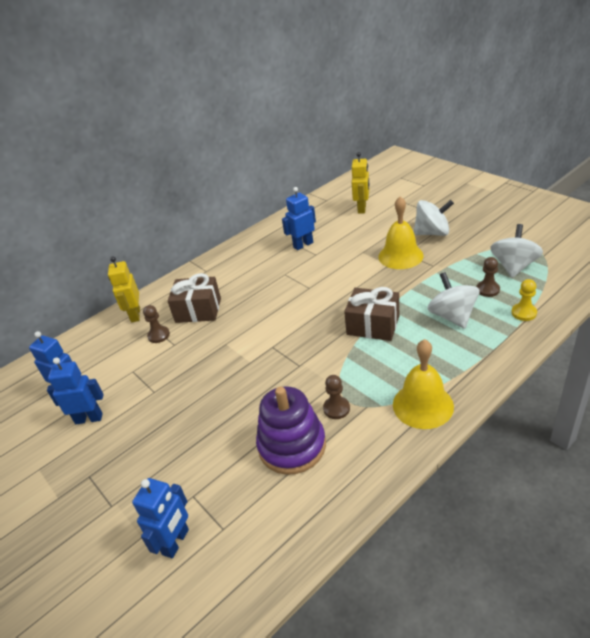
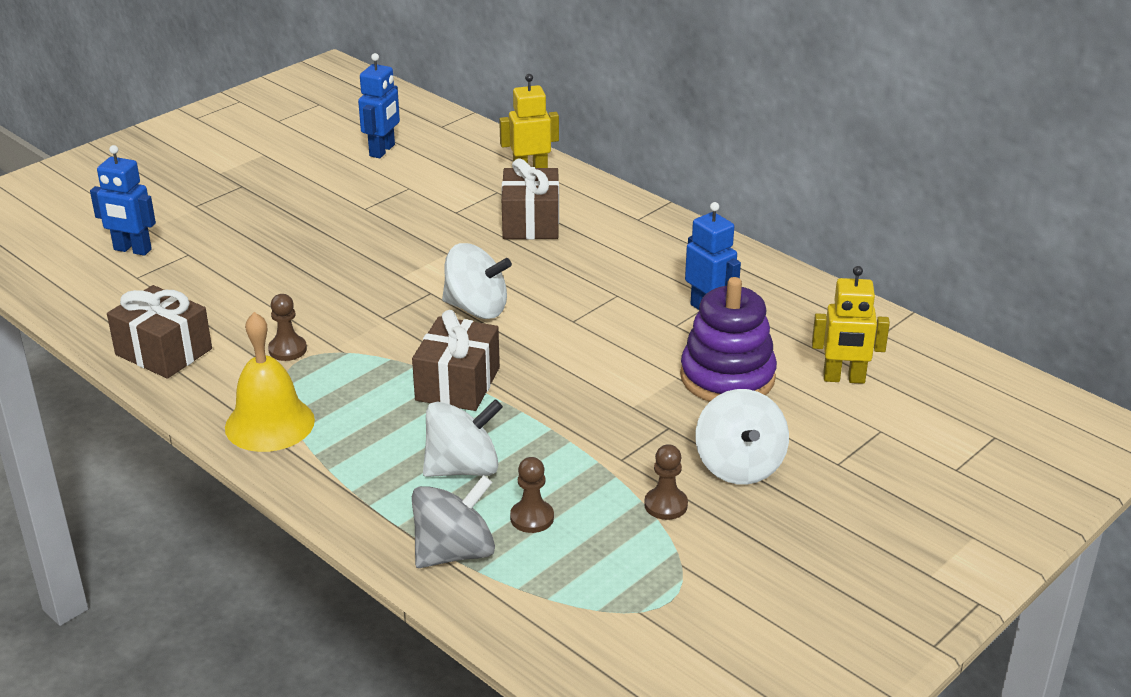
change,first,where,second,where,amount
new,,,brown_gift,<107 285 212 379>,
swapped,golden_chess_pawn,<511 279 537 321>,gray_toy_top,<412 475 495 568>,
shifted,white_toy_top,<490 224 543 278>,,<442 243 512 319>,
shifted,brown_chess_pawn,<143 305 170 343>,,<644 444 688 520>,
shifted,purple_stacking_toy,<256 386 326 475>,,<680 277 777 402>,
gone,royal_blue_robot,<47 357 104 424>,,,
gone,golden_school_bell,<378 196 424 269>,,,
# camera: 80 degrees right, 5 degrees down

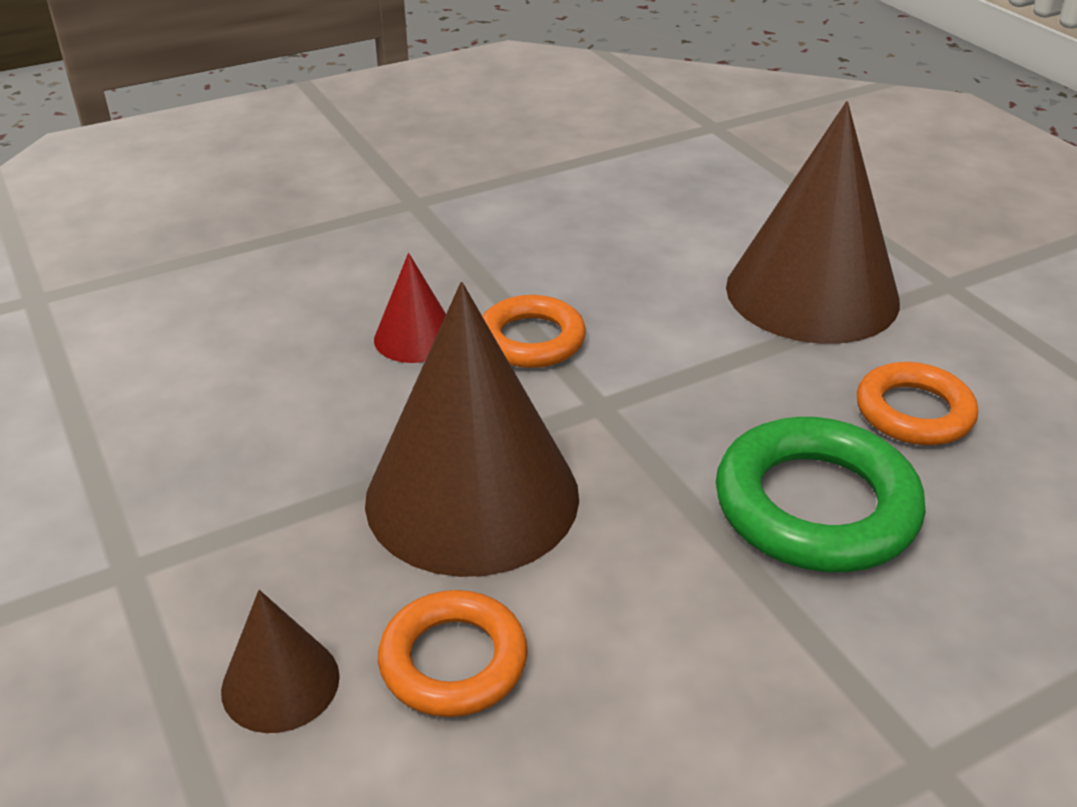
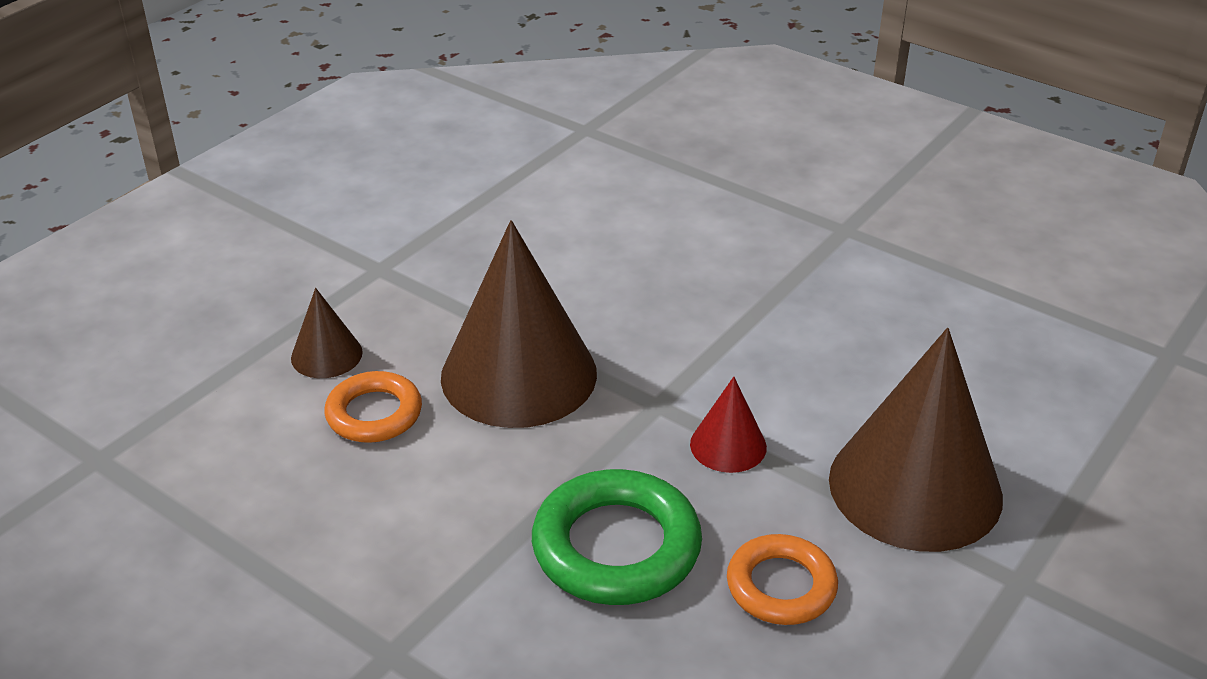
change,first,where,second,where,amount
shifted,red_solid_cone,<374 253 446 363>,,<690 377 767 473>,
gone,orange_ring,<482 295 586 368>,,,
# camera: 65 degrees right, 0 degrees up

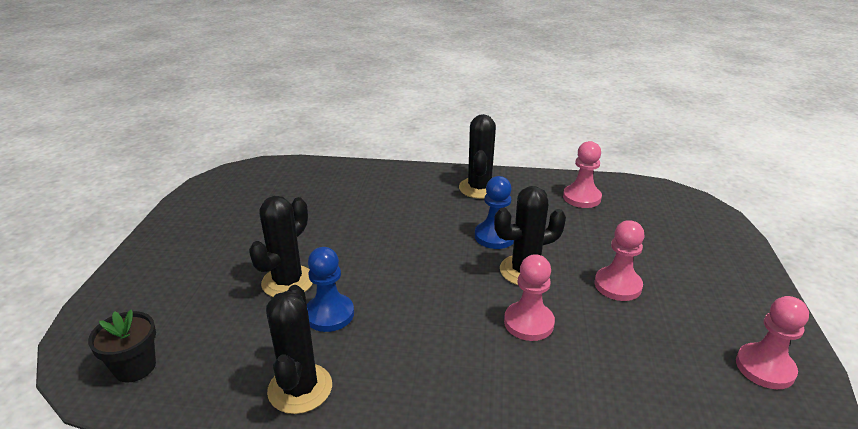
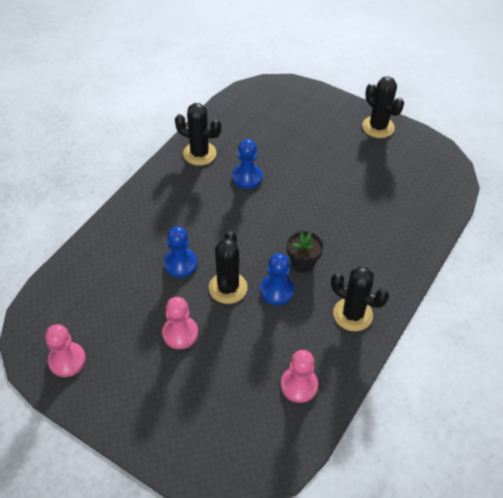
change,first,where,second,where,amount
repainted,rose-pink_chess_pawn,<504 254 555 341>,royal_blue_chess_pawn,<164 226 197 278>,
shifted,black_flower_pot,<88 310 156 382>,,<287 231 323 273>,
shifted,black_prickly_plant,<249 196 313 297>,,<362 76 404 138>,
# camera: 115 degrees right, 20 degrees up

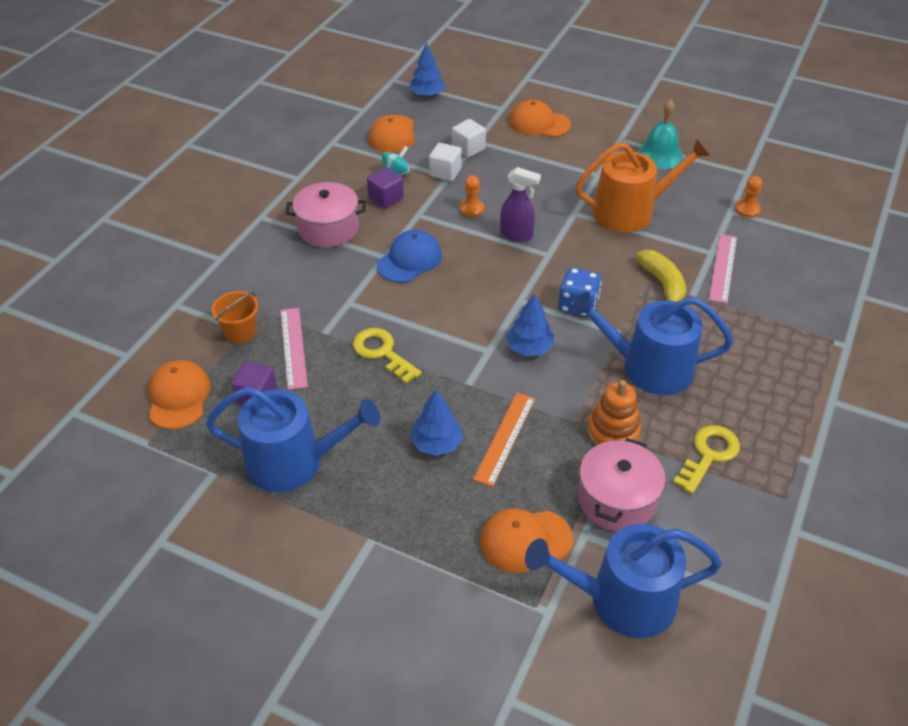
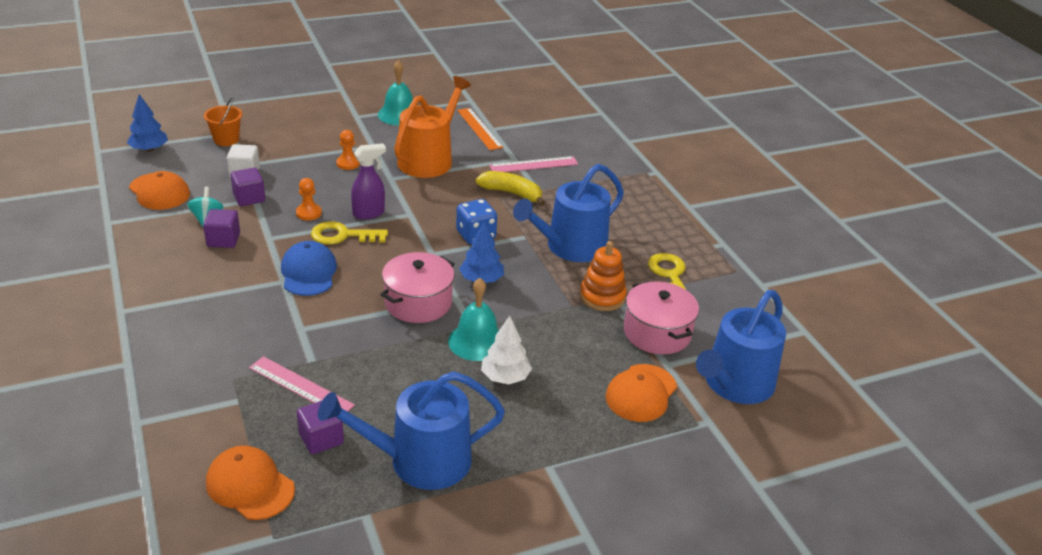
change,first,where,second,where,amount
shifted,orange_bucket,<211 291 259 344>,,<204 97 242 146>,
repainted,white_cube,<429 143 462 181>,purple_cube,<231 168 265 206>,
shifted,golden_latchkey,<353 328 422 384>,,<311 222 388 245>,
rotated,royal_blue_watering_can,<206 387 380 492>,,<318 372 505 490>,150 degrees counterclockwise
shifted,orange_chess_pawn,<735 176 762 218>,,<336 130 360 170>,
shifted,rose-pink_pot,<286 182 366 247>,,<380 252 455 323>,
new,,,aqua_school_bell,<448 278 499 361>,
shifted,orange_measuring_stick,<473 393 535 487>,,<457 108 503 150>,
repainted,royal_blue_fir_tree,<410 390 463 456>,white_fir_tree,<481 316 532 384>,
rotated,rose-pink_measuring_stick,<709 234 737 304>,,<489 156 578 172>,75 degrees counterclockwise
gone,orange_peaked_cap,<509 99 571 137>,,,
# camera: 50 degrees left, 10 degrees down

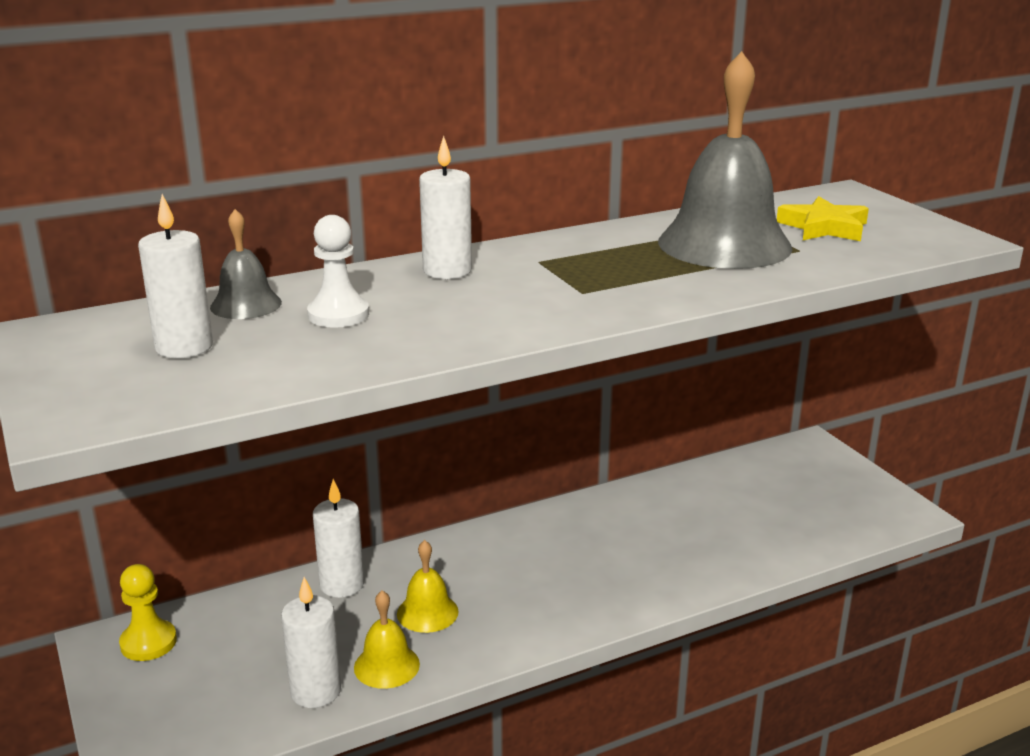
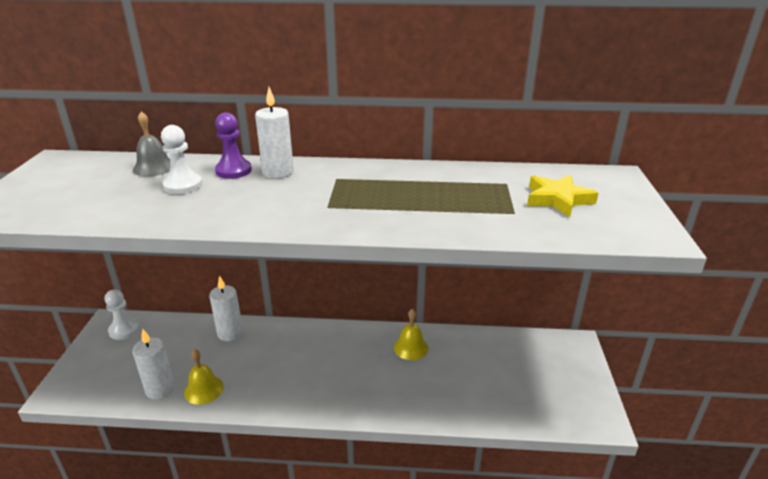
change,first,where,second,where,amount
repainted,golden_chess_pawn,<119 564 177 661>,white_chess_pawn,<105 289 140 340>,
new,,,purple_chess_pawn,<215 112 252 179>,
shifted,golden_school_bell,<397 540 459 633>,,<394 309 429 360>,
gone,white_candle,<138 194 213 358>,,,
gone,gray_school_bell,<658 51 792 269>,,,
# camera: 30 degrees right, 5 degrees up

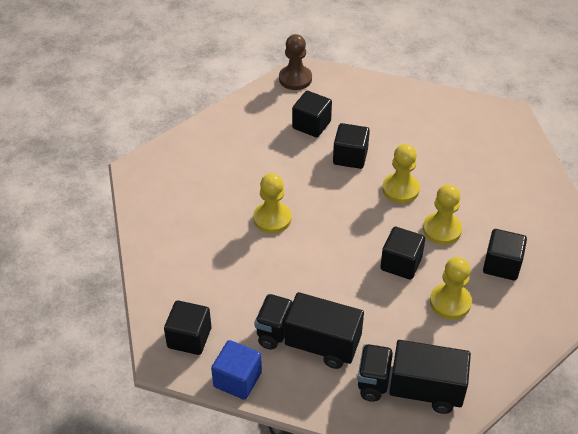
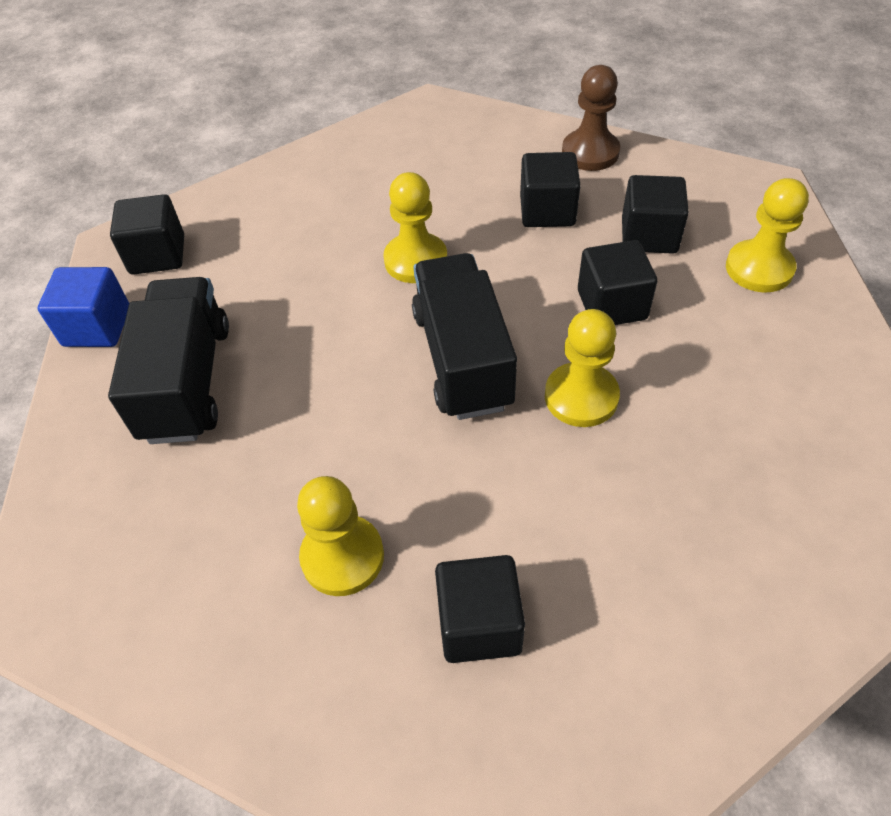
change,first,where,second,where,amount
shifted,black_truck,<357 340 471 414>,,<412 253 517 420>,
shifted,black_cube,<380 227 425 280>,,<520 152 581 227>,
shifted,brown_chess_pawn,<279 34 312 90>,,<562 65 620 171>,
shifted,golden_chess_pawn,<423 184 462 245>,,<726 178 809 292>,
# camera: 70 degrees right, 5 degrees up

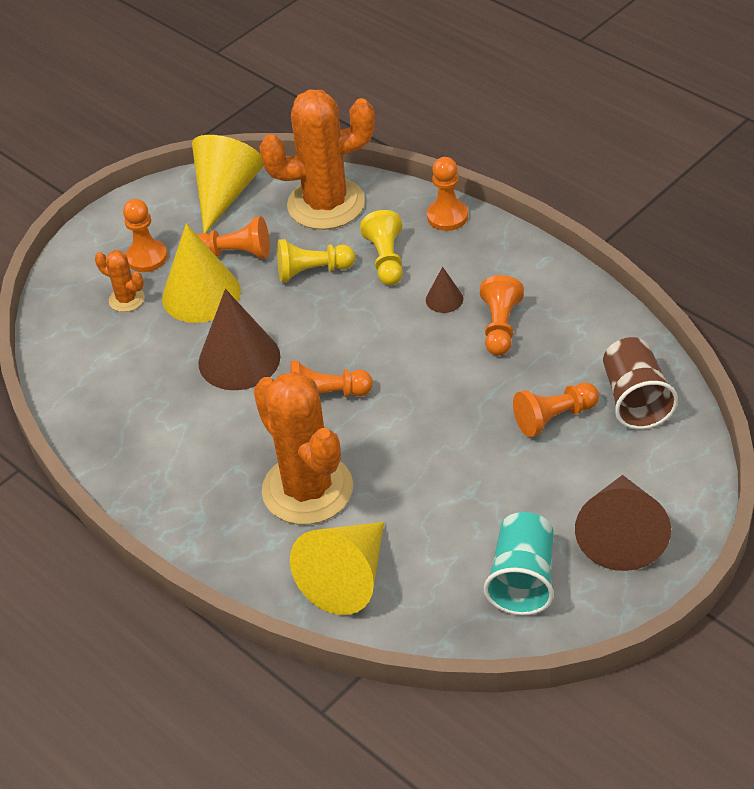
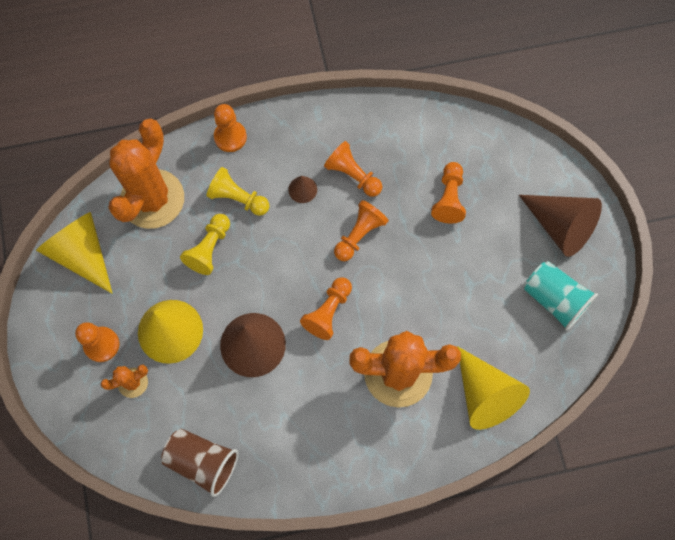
change,first,where,second,where,amount
shifted,brown_beaker,<603 337 678 429>,,<161 429 238 497>,
shifted,orange_chess_pawn,<197 216 270 259>,,<334 200 389 261>,
# camera: 60 degrees left, 25 degrees up

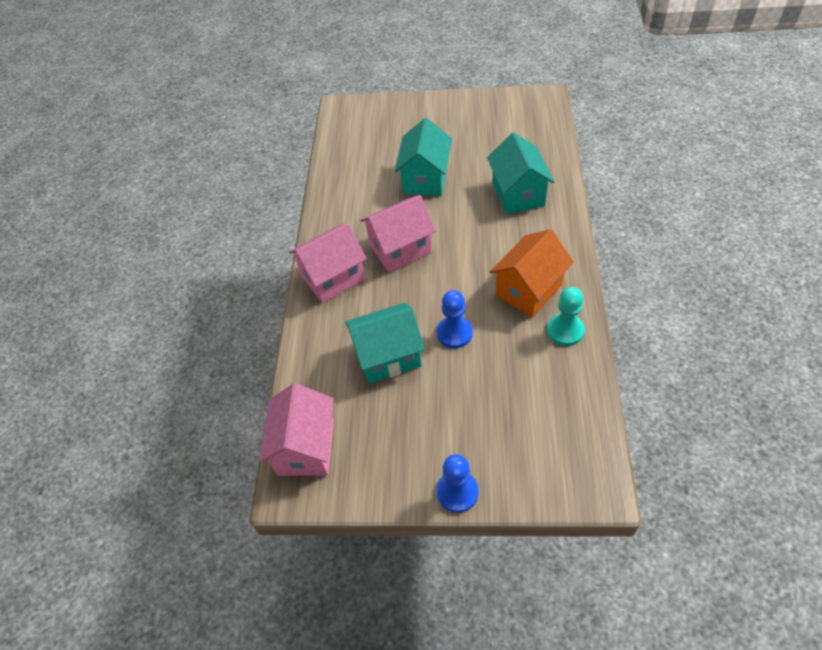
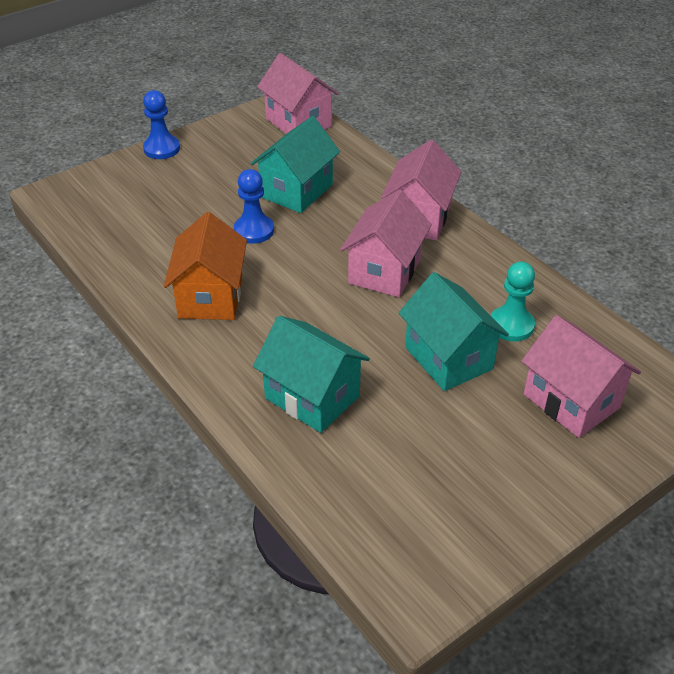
change,first,where,second,where,amount
shifted,aqua_chess_pawn,<547 287 585 346>,,<491 261 535 341>,
new,,,rose-pink_cottage,<521 315 641 438>,
# camera: 135 degrees right, 10 degrees down

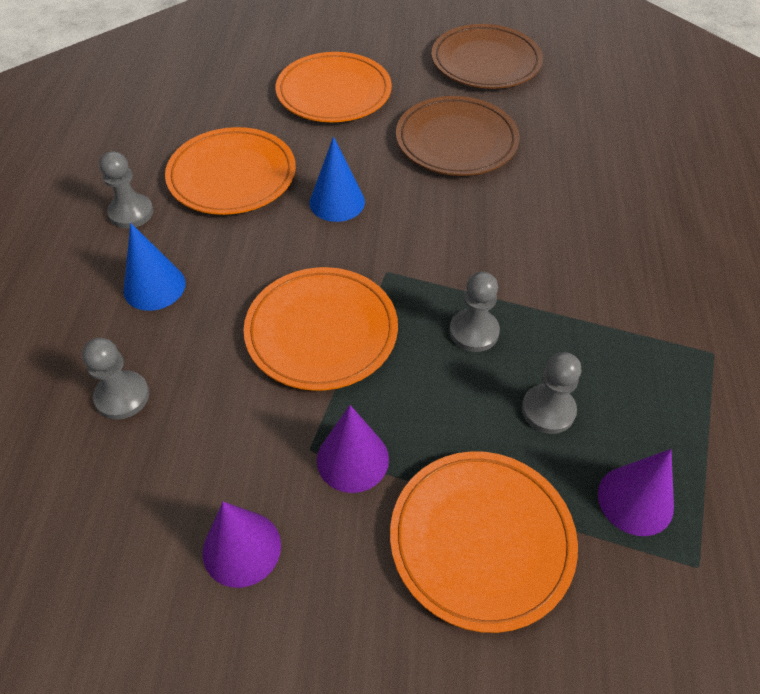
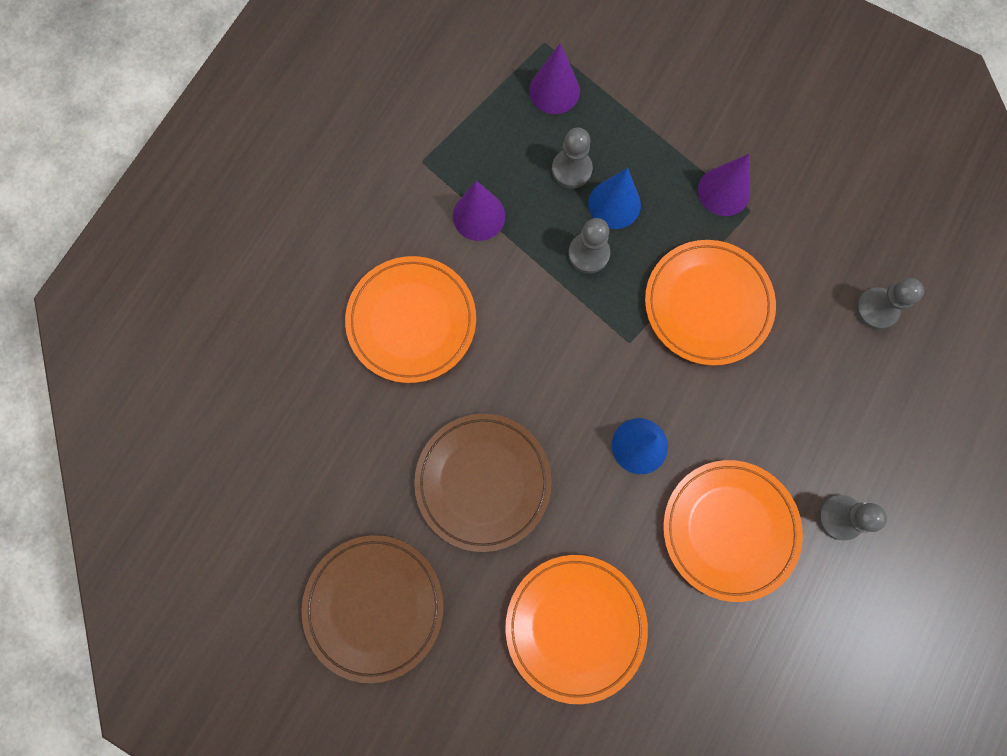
change,first,where,second,where,amount
shifted,orange_flat_dish,<390 451 578 633>,,<345 256 476 383>,
shifted,purple_solid_cone,<202 502 281 588>,,<453 181 505 241>,
shifted,royal_blue_solid_cone,<123 223 185 311>,,<588 168 641 229>,
# camera: 155 degrees left, 25 degrees up

